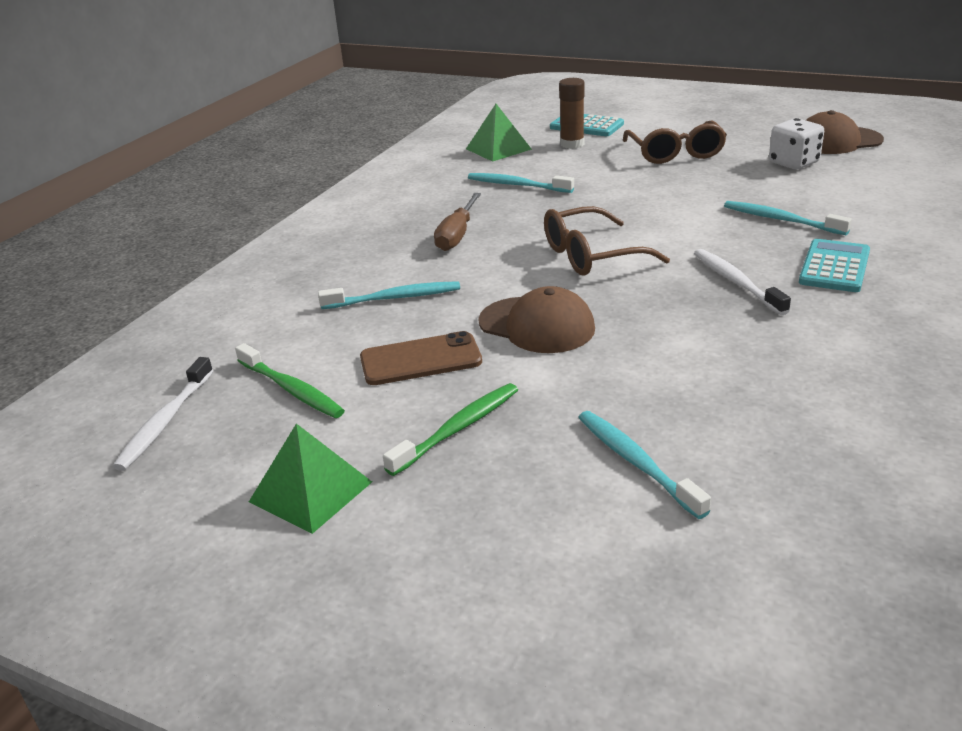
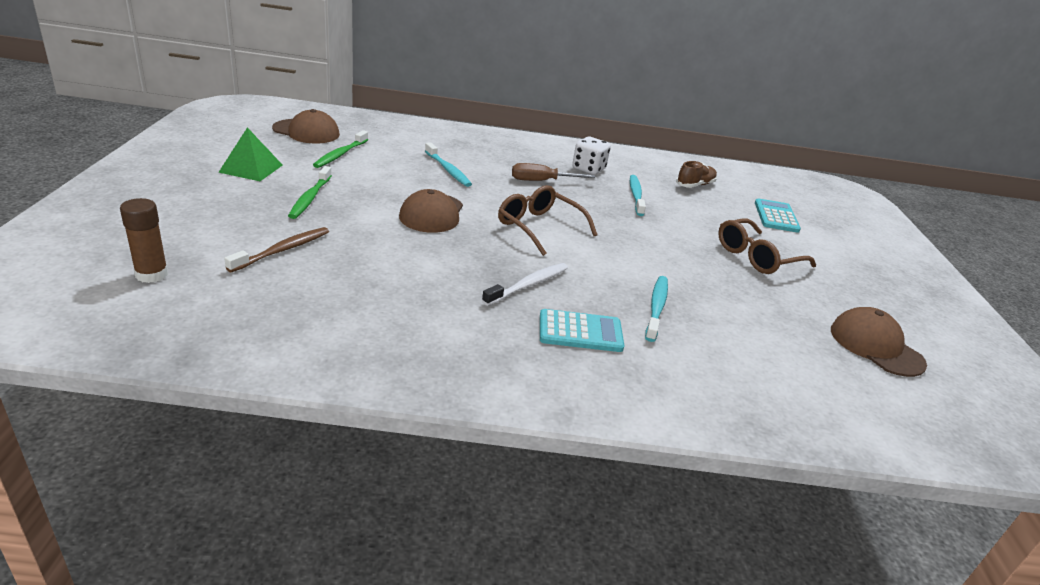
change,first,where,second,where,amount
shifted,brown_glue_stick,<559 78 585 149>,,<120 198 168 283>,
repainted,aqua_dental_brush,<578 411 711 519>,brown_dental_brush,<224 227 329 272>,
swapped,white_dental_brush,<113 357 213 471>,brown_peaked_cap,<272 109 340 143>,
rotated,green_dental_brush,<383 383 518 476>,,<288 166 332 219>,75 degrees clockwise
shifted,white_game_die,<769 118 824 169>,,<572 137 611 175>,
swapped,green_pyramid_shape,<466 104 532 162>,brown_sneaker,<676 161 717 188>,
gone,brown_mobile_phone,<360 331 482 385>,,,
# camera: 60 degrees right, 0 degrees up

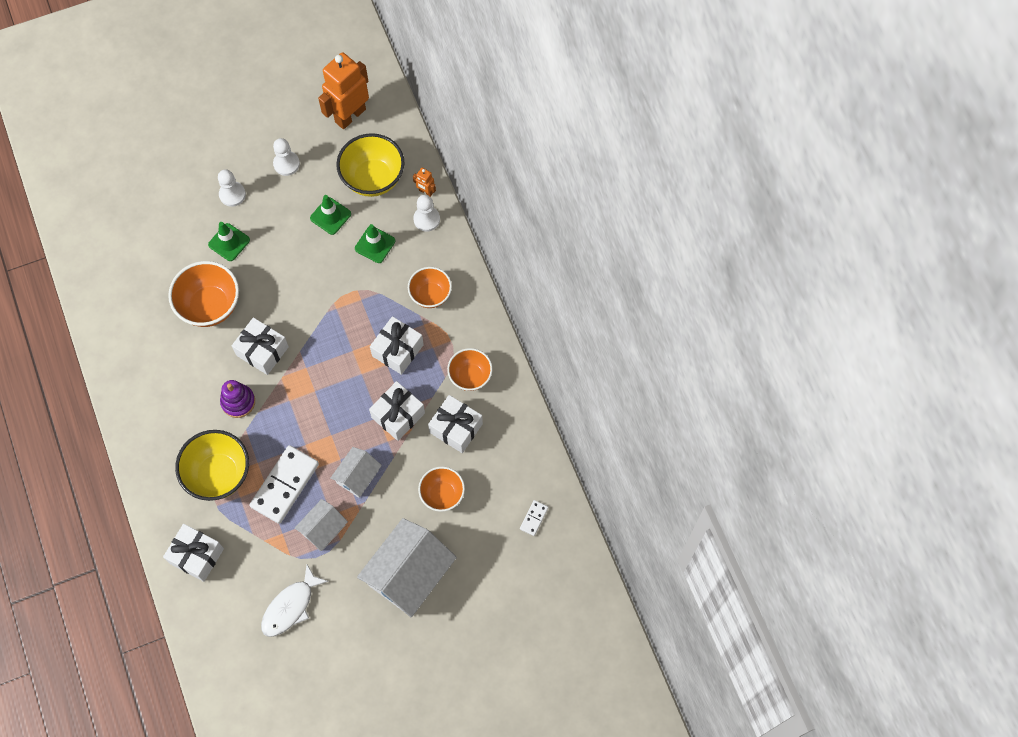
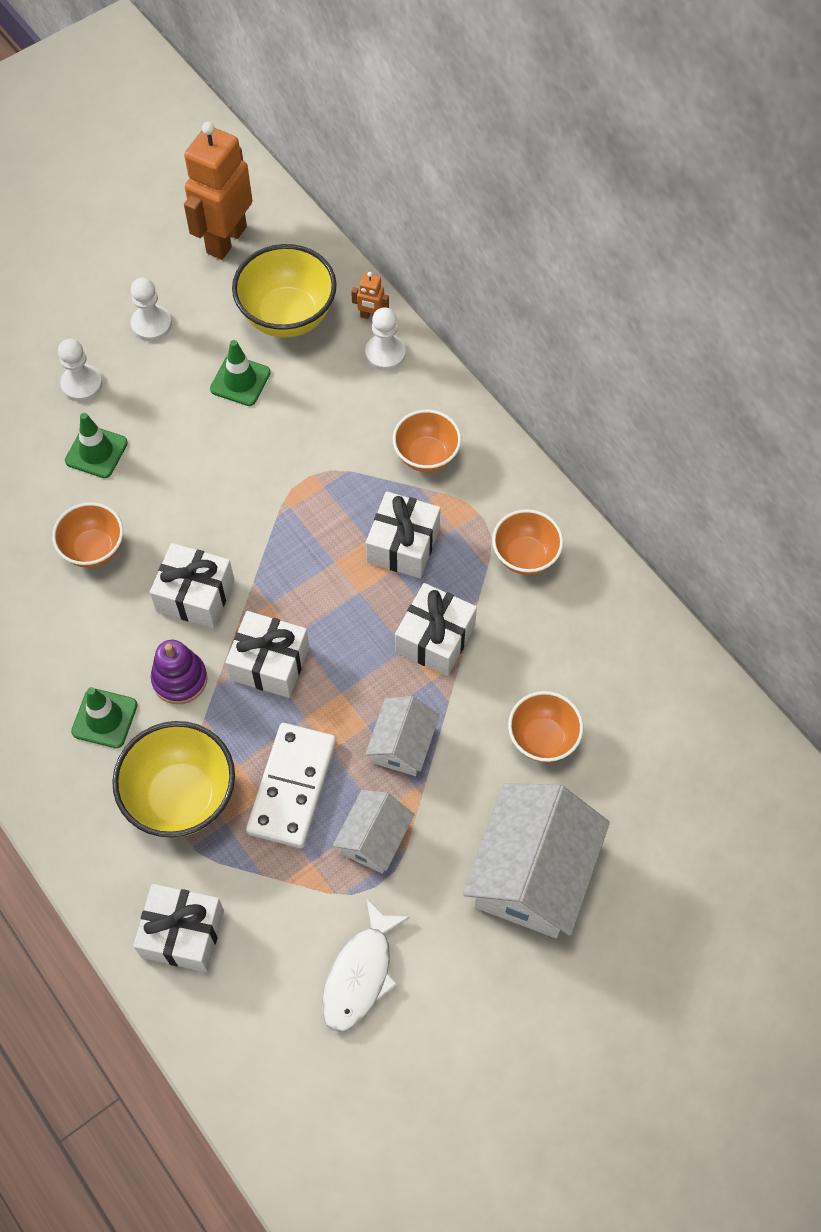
change,first,where,second,where,amount
scaled,orange_bowl,<168 261 239 327>,,<52 502 123 568>,x0.63
shifted,green_road_cone,<355 224 395 263>,,<71 687 137 748>,
shifted,white_gift,<428 395 483 453>,,<225 611 309 698>,
gone,white_domino_tile,<520 500 548 536>,,,
# camera: 15 degrees left, 5 degrees down

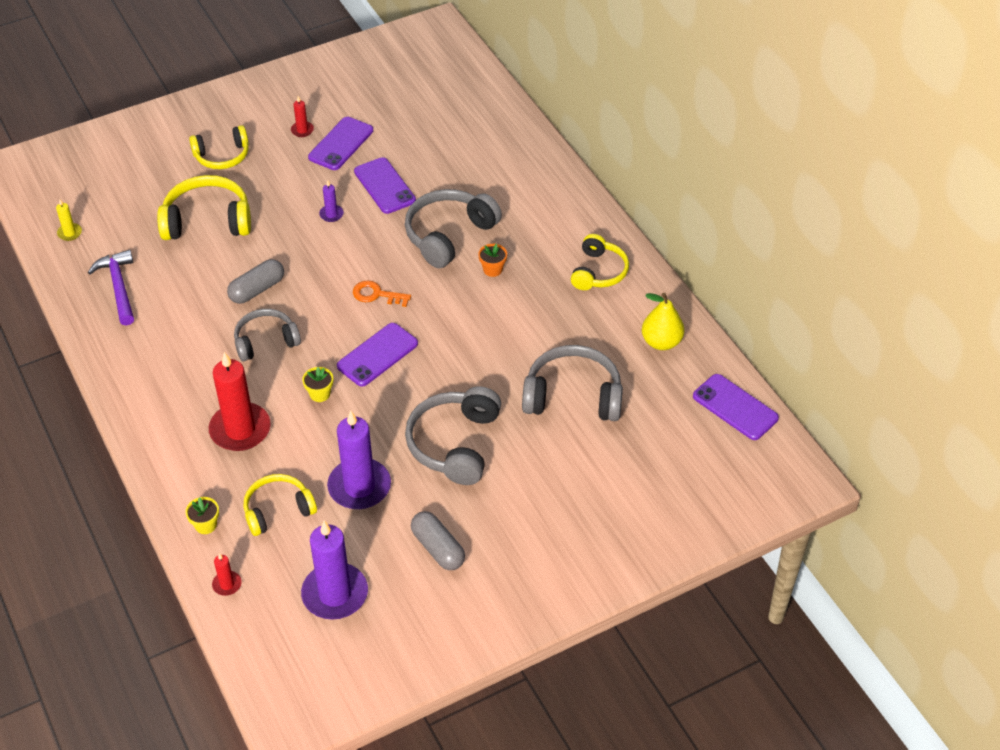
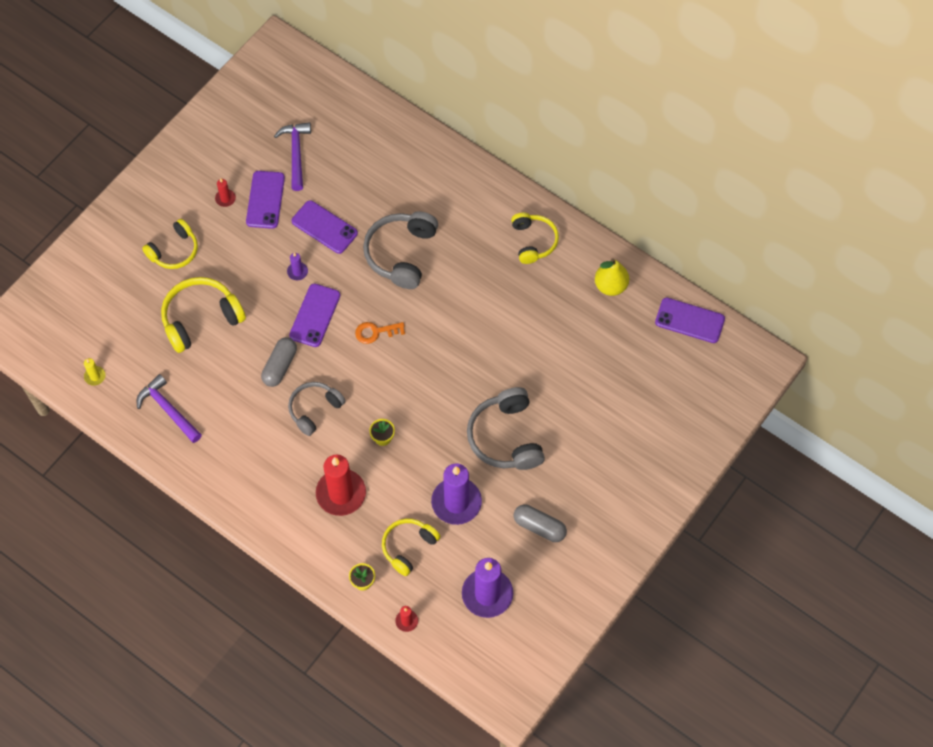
change,first,where,second,where,amount
new,,,purple_hammer,<274 122 311 191>,
shifted,purple_mobile_phone,<337 323 418 387>,,<289 284 340 347>,
gone,orange_flower_pot,<478 244 507 277>,,,
gone,gray_headset,<522 345 623 421>,,,
# camera: 25 degrees left, 15 degrees up

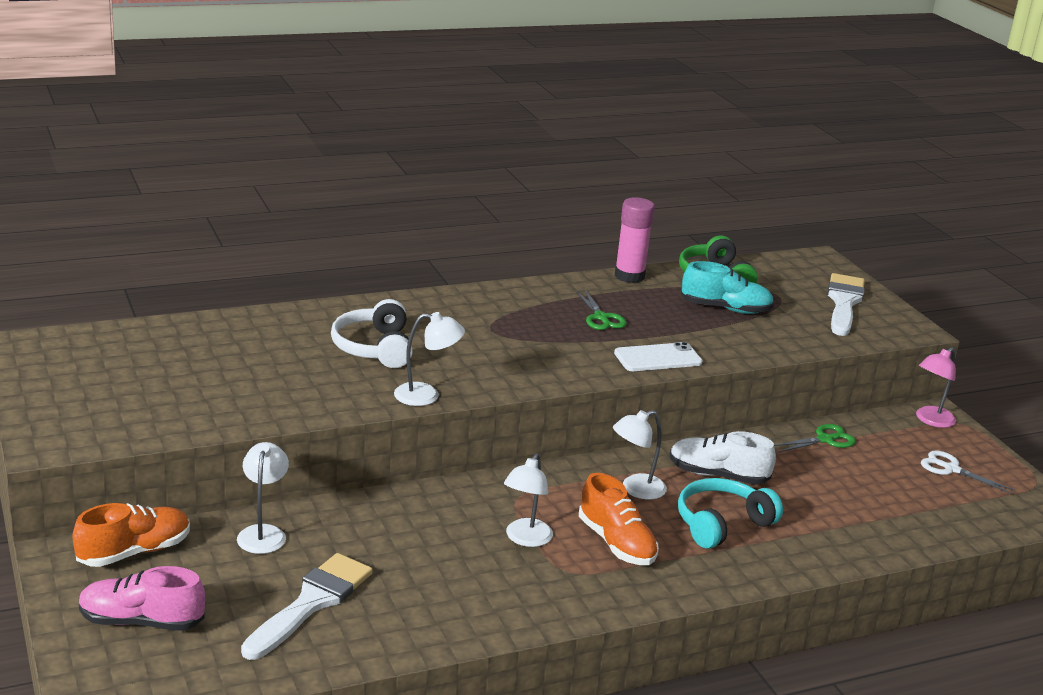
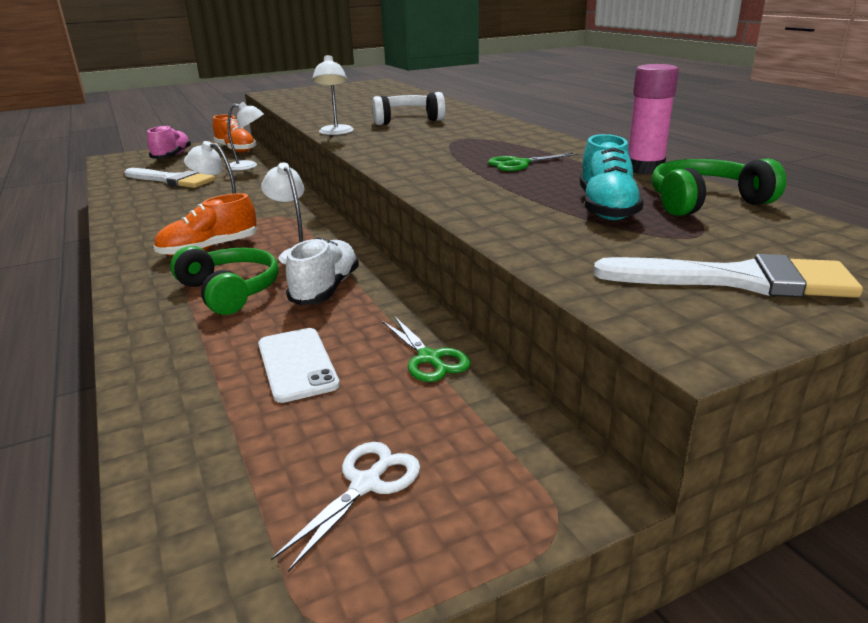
change,first,where,second,where,amount
repainted,aqua_headset,<678 478 783 549>,green_headset,<170 246 279 315>,
shifted,white_mobile_phone,<614 342 703 371>,,<258 328 340 403>,
gone,rose-pink_lamp,<916 347 956 428>,,,
# camera: 90 degrees right, 0 degrees up

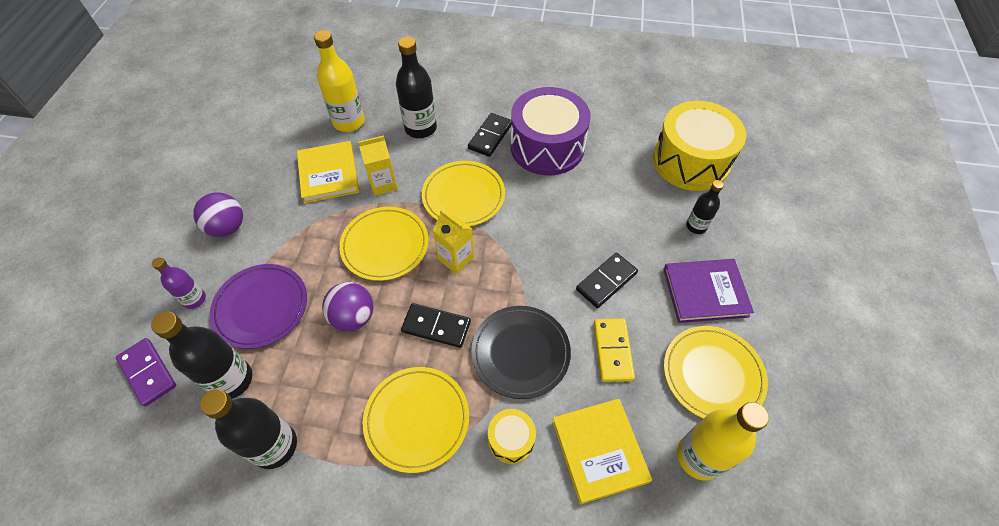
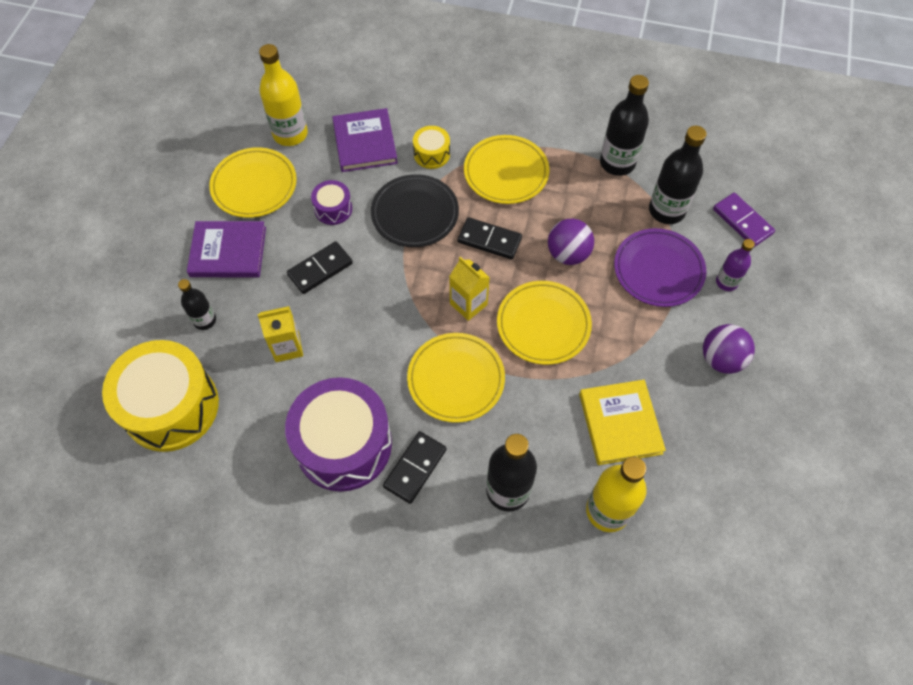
change,first,where,second,where,amount
shifted,golden_juice_carton,<358 135 398 196>,,<258 306 303 362>,
swapped,golden_domino_tile,<594 318 635 382>,purple_drum,<311 180 352 225>,
repainted,golden_hardcover,<552 399 652 505>,purple_hardcover,<332 108 398 172>,
# camera: 175 degrees left, 5 degrees up

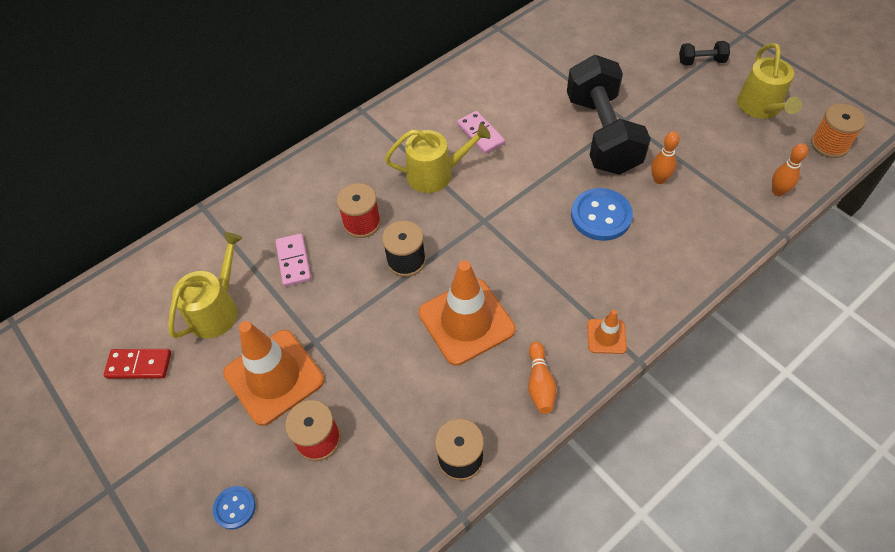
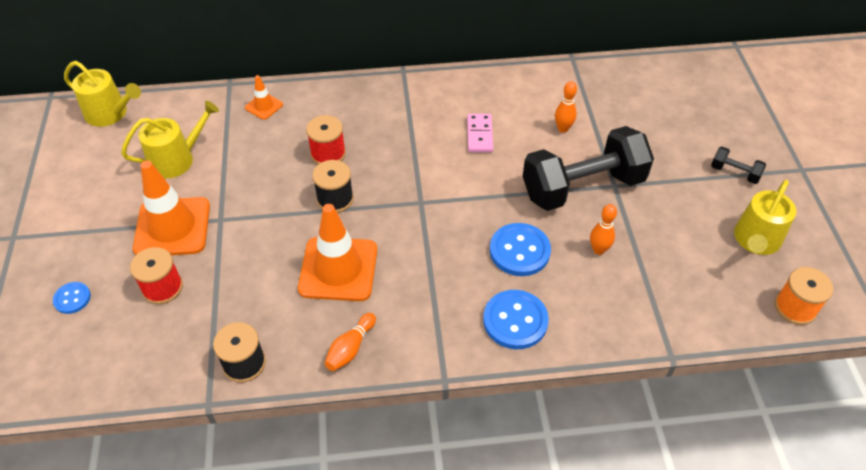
change,first,where,second,where,amount
shifted,golden_watering_can,<385 124 491 193>,,<64 61 141 127>,
shifted,orange_road_cone,<587 310 627 354>,,<245 75 283 120>,
new,,,royal_blue_button,<483 290 549 349>,
rotated,black_free_weight,<567 55 651 175>,,<523 126 654 211>,45 degrees clockwise
shifted,orange_skittle,<772 143 808 196>,,<555 81 577 133>,
gone,red_domino_tile,<103 349 171 379>,,,
gone,rose-pink_domino_tile,<275 233 311 287>,,,
# camera: 30 degrees right, 5 degrees down

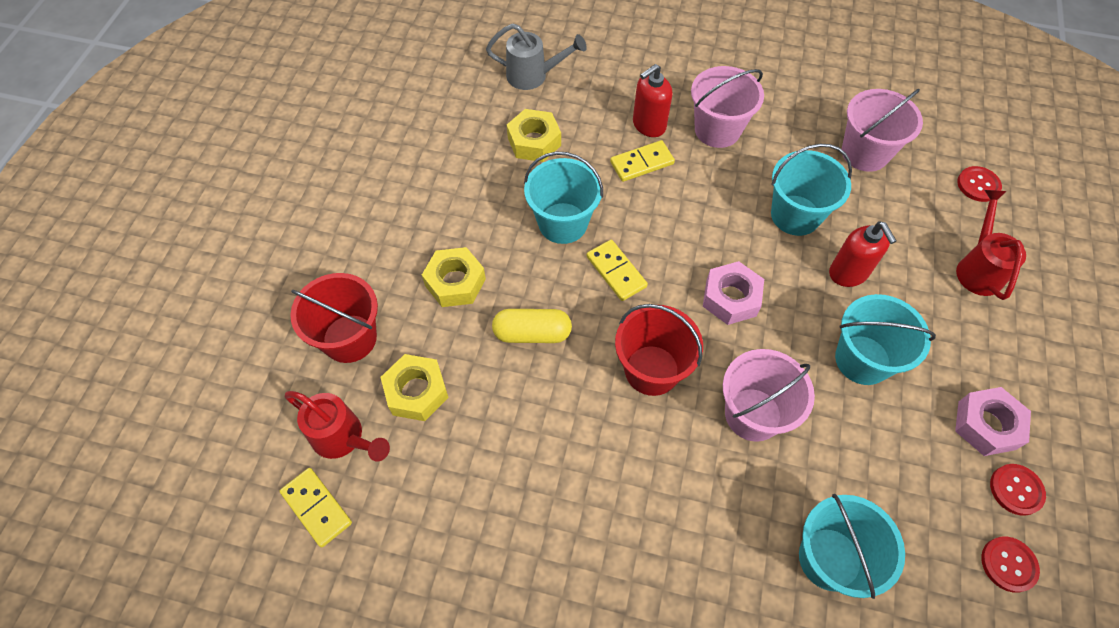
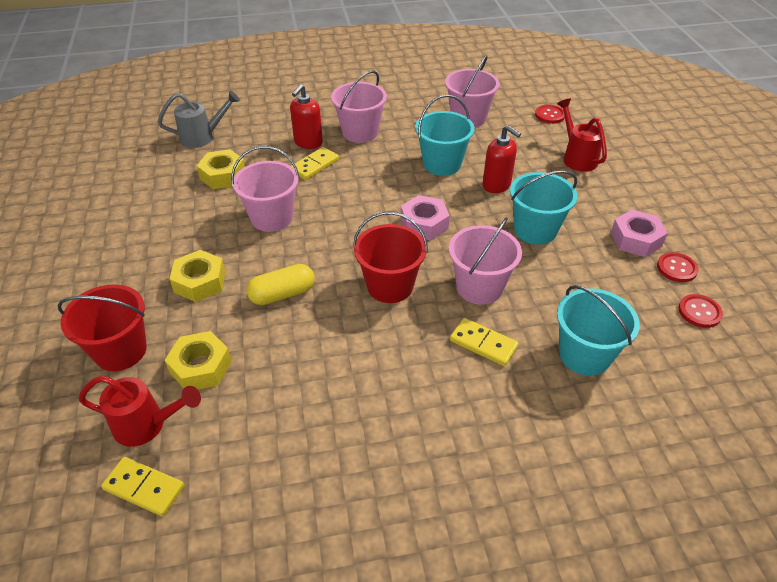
change,first,where,second,where,amount
repainted,aqua_bucket,<524 152 603 244>,rose-pink_bucket,<231 146 299 232>,
shifted,golden_domino_tile,<587 240 648 301>,,<450 318 519 366>,
# camera: 25 degrees left, 15 degrees down

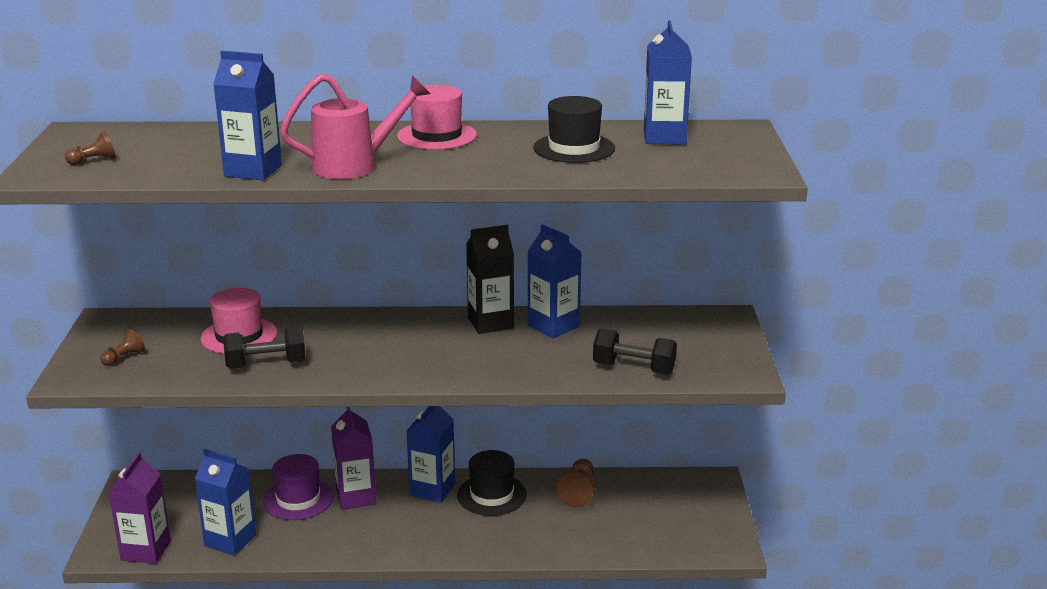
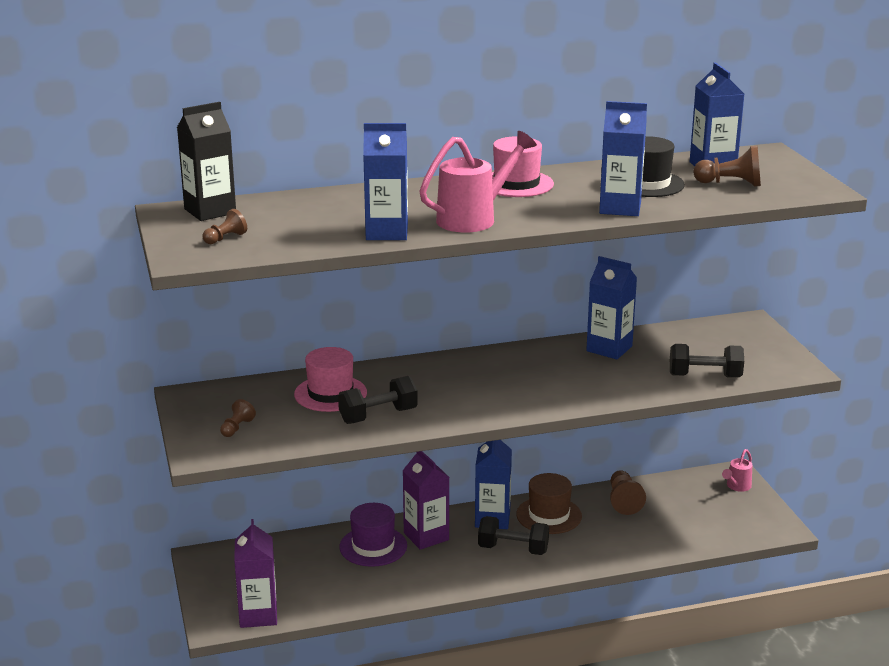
change,first,where,second,where,amount
shifted,black_juice_carton,<466 225 514 334>,,<177 102 236 221>,
new,,,black_free_weight,<478 516 549 555>,
repainted,black_top_hat,<457 450 527 516>,brown_top_hat,<516 473 582 534>,
shifted,royal_blue_juice_carton,<195 449 256 556>,,<599 101 647 216>,
new,,,brown_chess_pawn,<693 146 761 187>,
new,,,rose-pink_watering_can,<722 449 752 492>,
# camera: 15 degrees left, 0 degrees up

